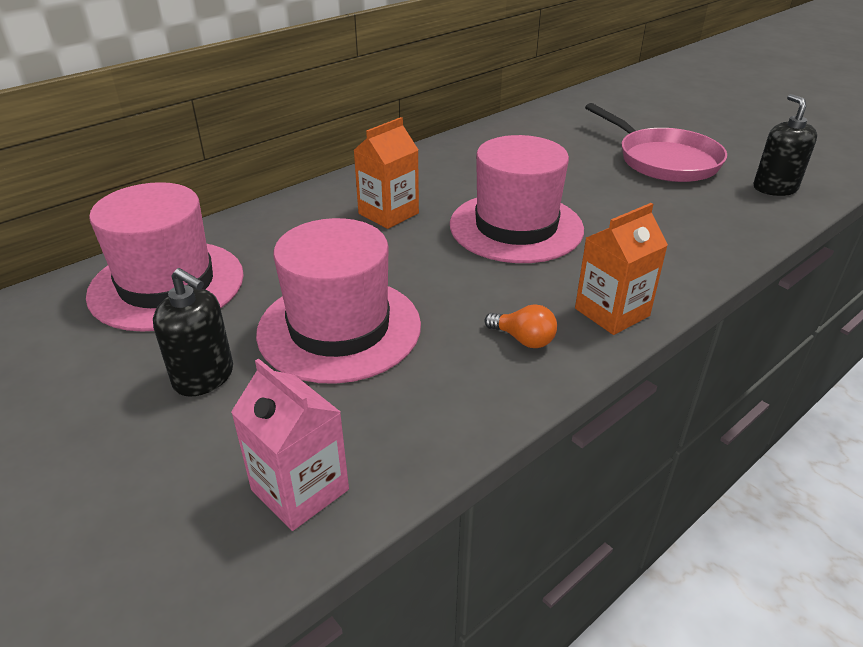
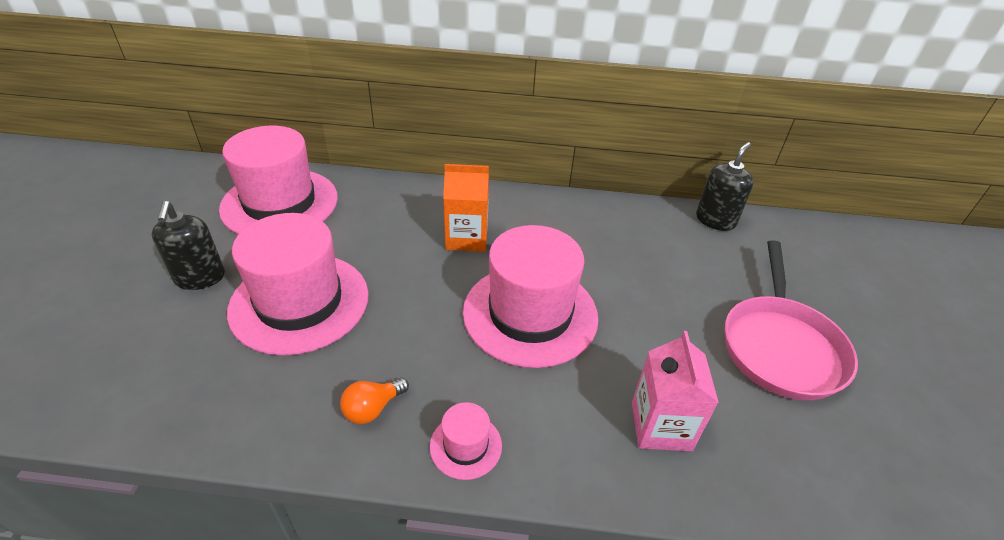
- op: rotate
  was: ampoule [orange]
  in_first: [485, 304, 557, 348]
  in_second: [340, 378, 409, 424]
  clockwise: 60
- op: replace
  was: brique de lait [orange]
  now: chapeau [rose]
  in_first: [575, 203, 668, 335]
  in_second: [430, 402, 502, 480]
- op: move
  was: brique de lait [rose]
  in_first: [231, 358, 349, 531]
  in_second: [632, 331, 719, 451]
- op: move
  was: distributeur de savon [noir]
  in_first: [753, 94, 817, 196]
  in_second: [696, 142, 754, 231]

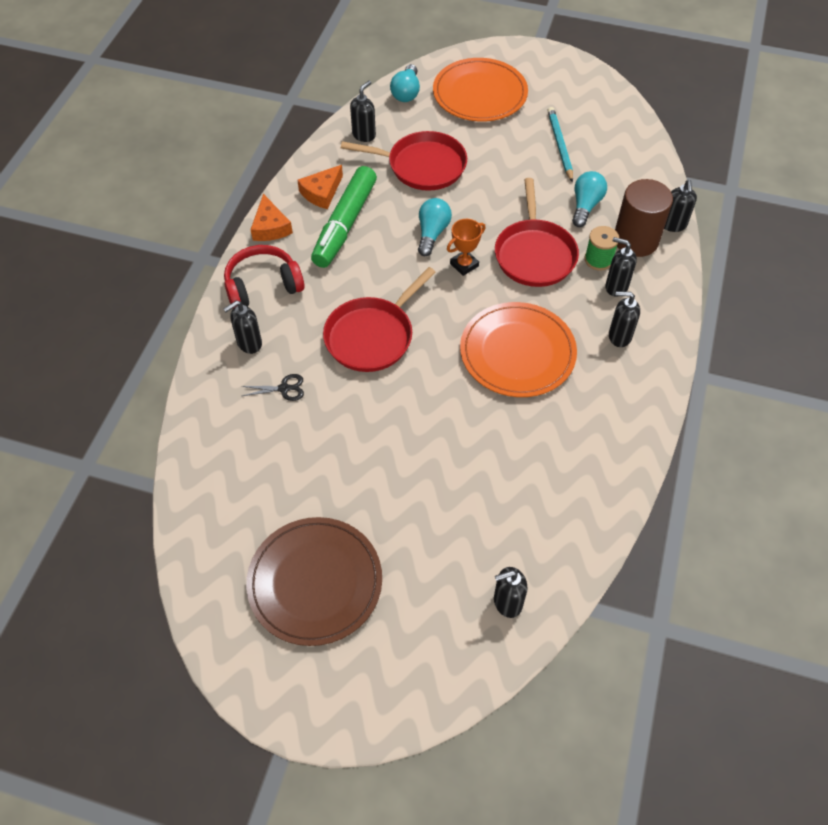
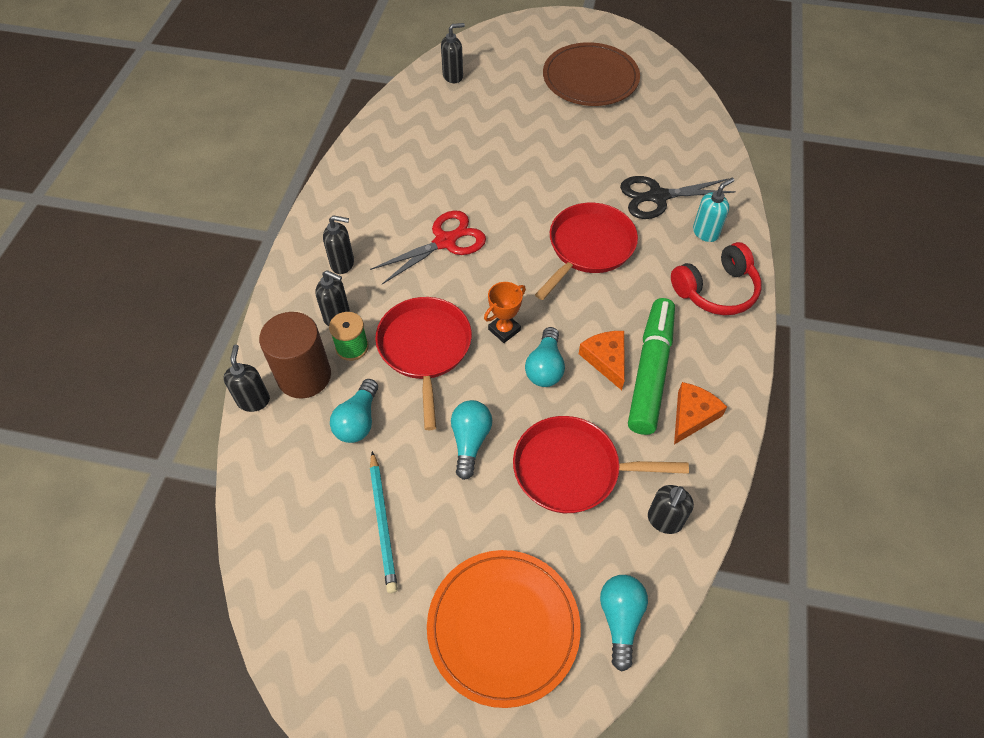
- op: replace
  was: assiette [orange]
  now: ciseaux [rouge]
  in_first: [460, 302, 577, 397]
  in_second: [370, 210, 486, 284]
- op: insert
  now: ampoule [turquoise]
  in_second: [451, 400, 492, 480]
- op: move
  was: fromage [orange]
  in_first: [250, 194, 293, 241]
  in_second: [579, 331, 625, 390]
- op: resize
  was: ciseaux [noir]
  in_first: [241, 374, 304, 401]
  in_second: [620, 176, 736, 219]
  ratio: 1.97
- op: recolor
  was: distributeur de savon [noir]
  now: distributeur de savon [turquoise]
  in_first: [223, 301, 262, 354]
  in_second: [693, 178, 734, 242]

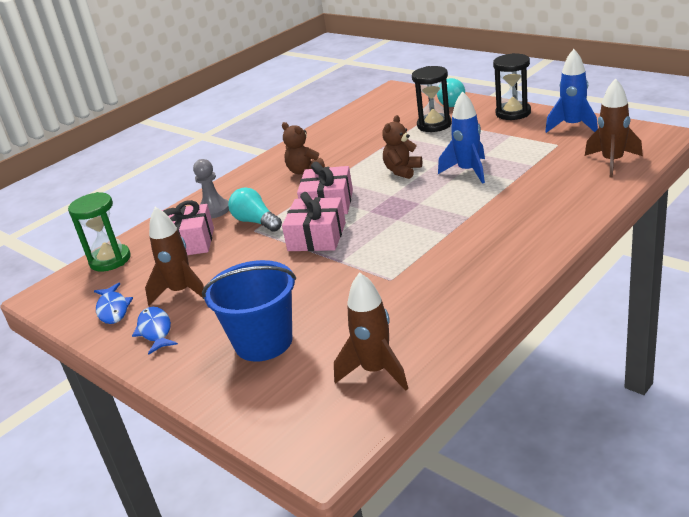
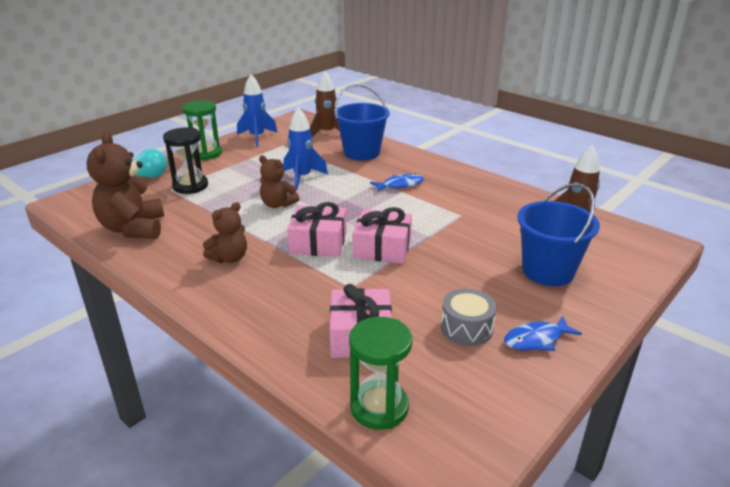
- op: insert
  now: ours en peluche [marron]
  in_second: [87, 132, 164, 239]
- op: recolor
  was: sablier [noir]
  now: sablier [vert]
  in_first: [493, 53, 531, 120]
  in_second: [182, 100, 222, 160]
- op: insert
  now: seau [bleu]
  in_second: [334, 84, 390, 160]
- op: move
  was: poisson [bleu]
  in_first: [94, 282, 133, 324]
  in_second: [370, 174, 424, 192]
- op: replace
  was: fusée [marron]
  now: tambour [gris]
  in_first: [145, 207, 204, 305]
  in_second: [441, 289, 496, 346]
- op: delete
  was: pion [gris]
  in_first: [193, 159, 229, 219]
- op: delete
  was: ampoule [turquoise]
  in_first: [228, 187, 282, 232]

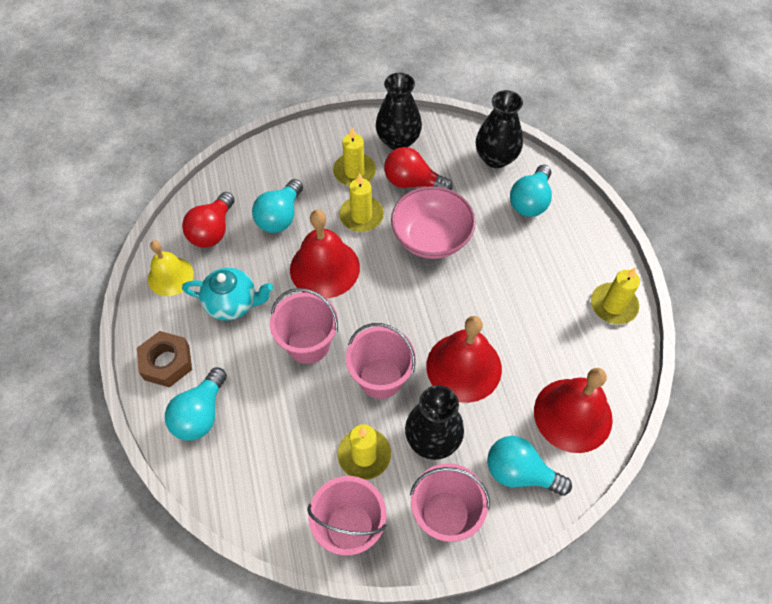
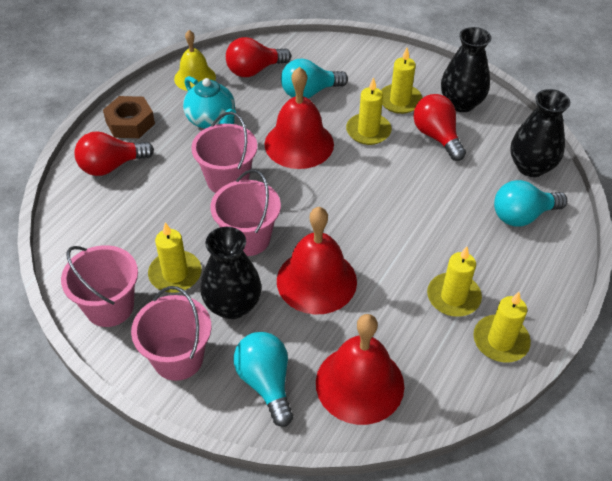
- op: recolor
  was: ampoule [turquoise]
  now: ampoule [rouge]
  in_first: [165, 367, 227, 440]
  in_second: [74, 131, 154, 176]
- op: insert
  now: bougie [jaune]
  in_second: [427, 247, 482, 317]
- op: delete
  was: bol [rose]
  in_first: [391, 186, 476, 259]

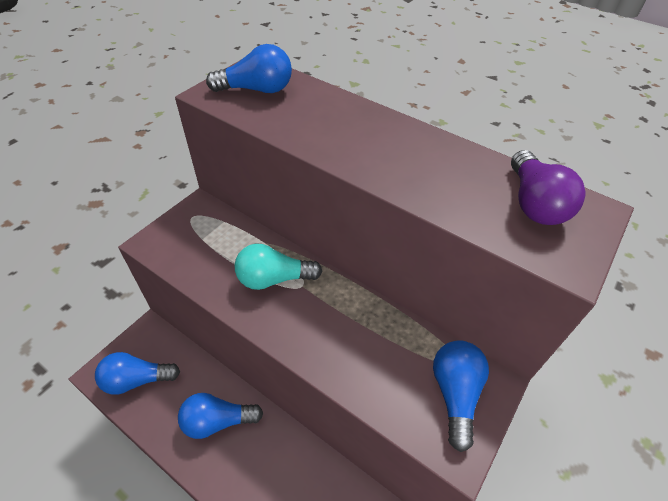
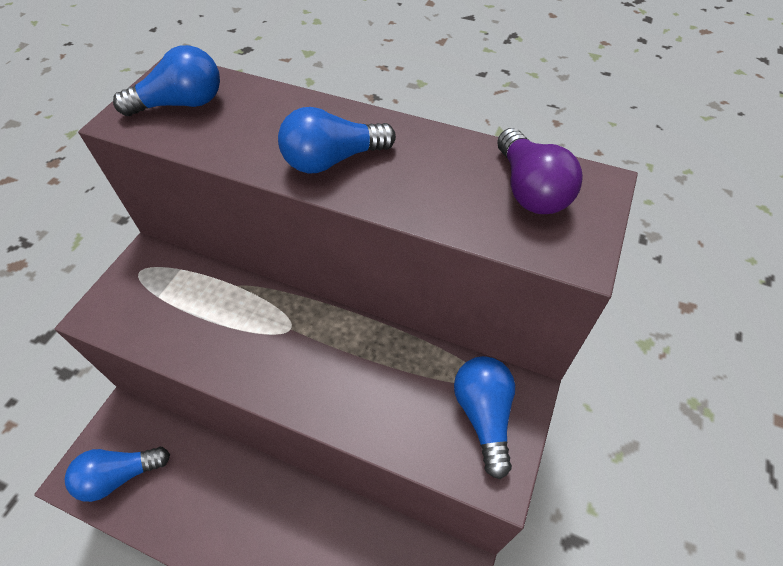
- op: move
  was: ampoule [bleu]
  in_first: [178, 393, 263, 439]
  in_second: [278, 107, 396, 173]
- op: delete
  was: ampoule [turquoise]
  in_first: [235, 244, 322, 290]

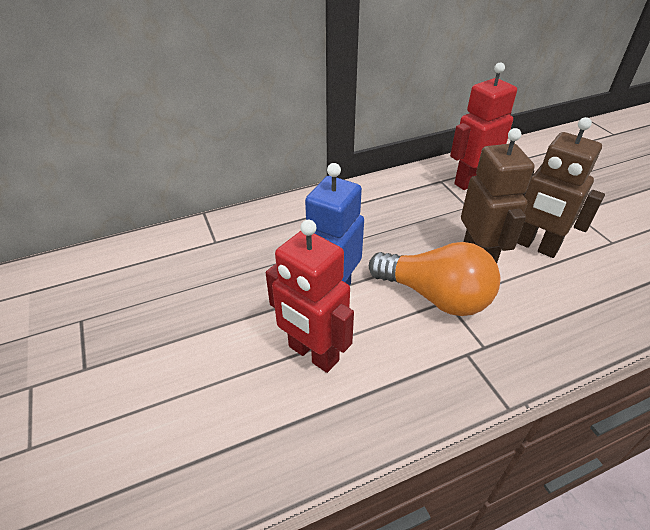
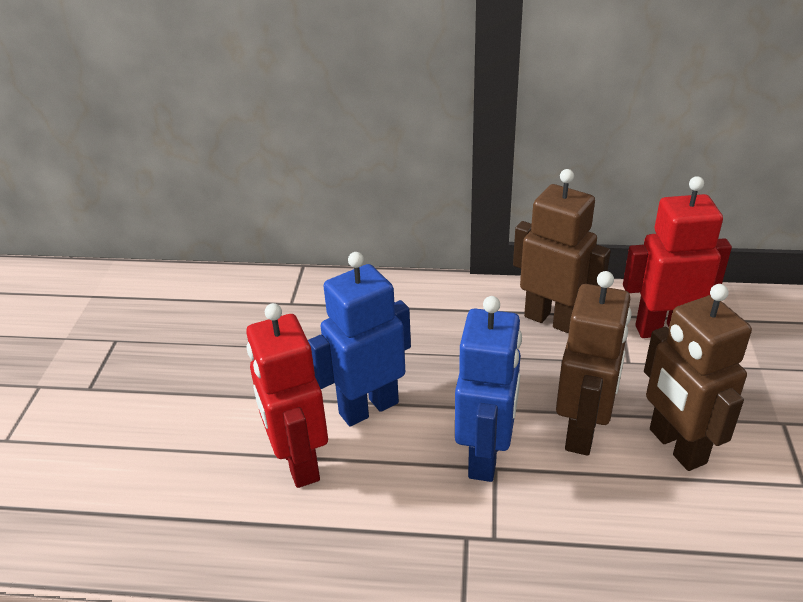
- op: replace
  was: ampoule [orange]
  now: robot [bleu]
  in_first: [369, 242, 500, 316]
  in_second: [455, 296, 522, 482]
- op: insert
  now: robot [marron]
  in_second: [513, 169, 611, 334]

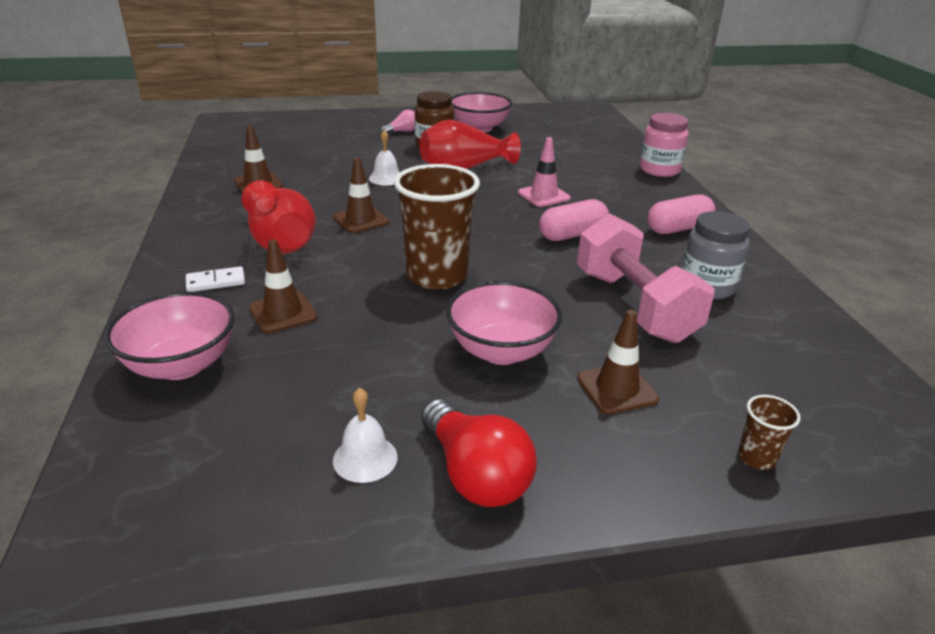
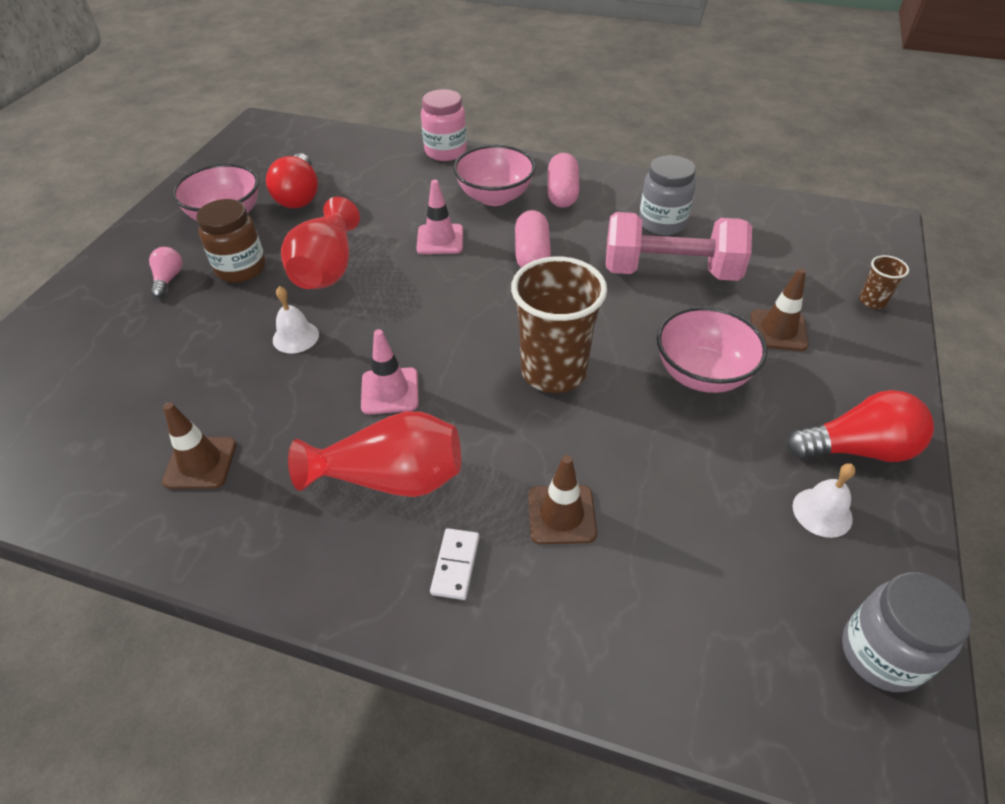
- op: insert
  now: ampoule [rouge]
  in_second: [266, 153, 318, 208]
- op: recolor
  was: cône de chantier [marron]
  now: cône de chantier [rose]
  in_first: [333, 157, 389, 233]
  in_second: [361, 329, 419, 414]
- op: move
  was: bol [rose]
  in_first: [104, 292, 234, 380]
  in_second: [453, 145, 535, 206]
- op: insert
  now: bocal [gris]
  in_second: [842, 572, 972, 692]

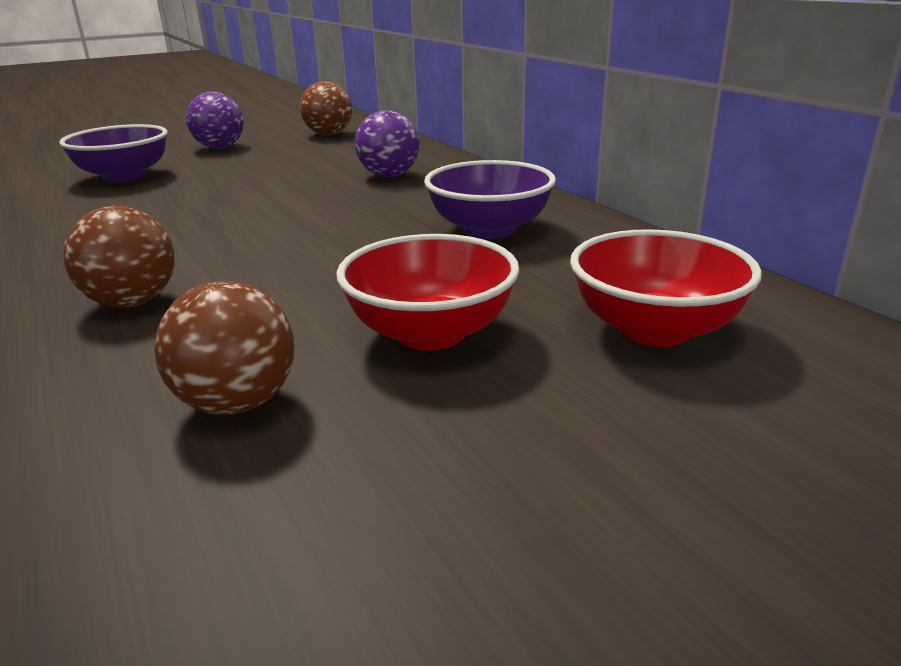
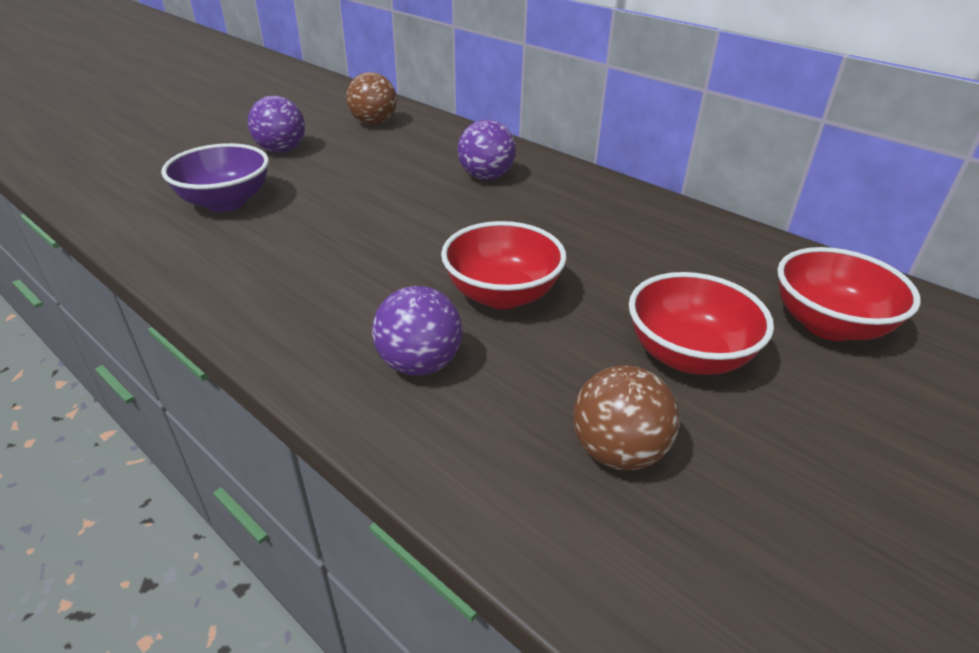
- op: recolor
  was: balle [marron]
  now: balle [violet]
  in_first: [63, 206, 175, 308]
  in_second: [372, 286, 463, 376]
- op: insert
  now: bol [rouge]
  in_second: [441, 221, 566, 309]
- op: delete
  was: bol [violet]
  in_first: [424, 160, 556, 239]

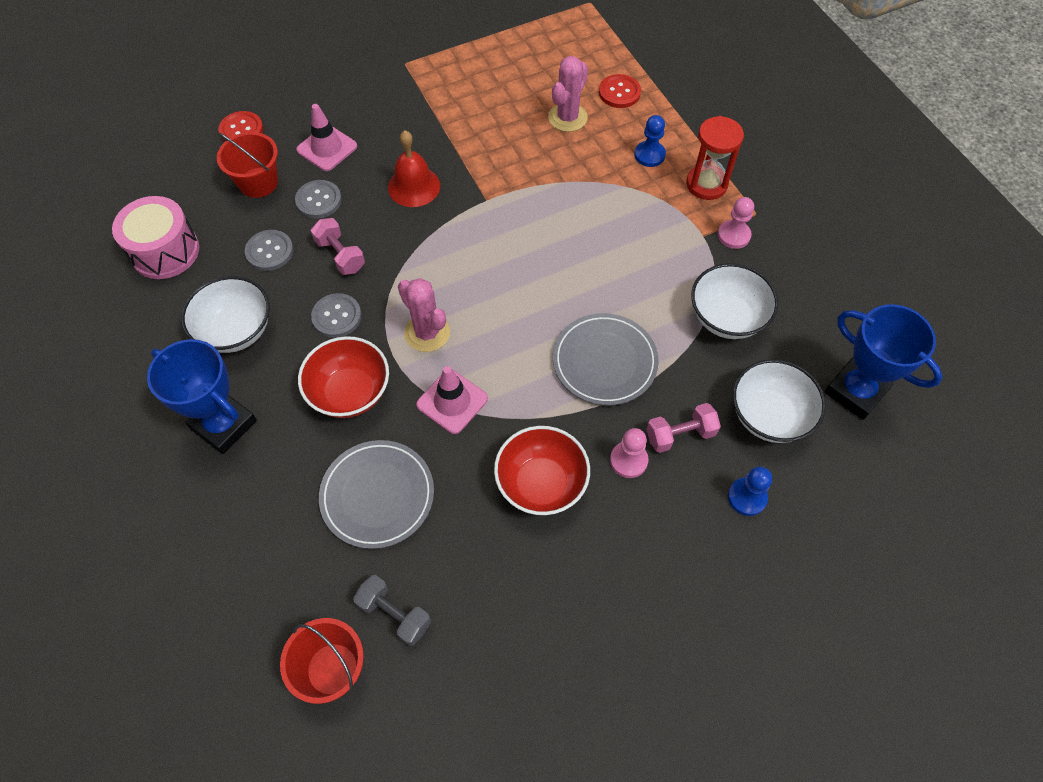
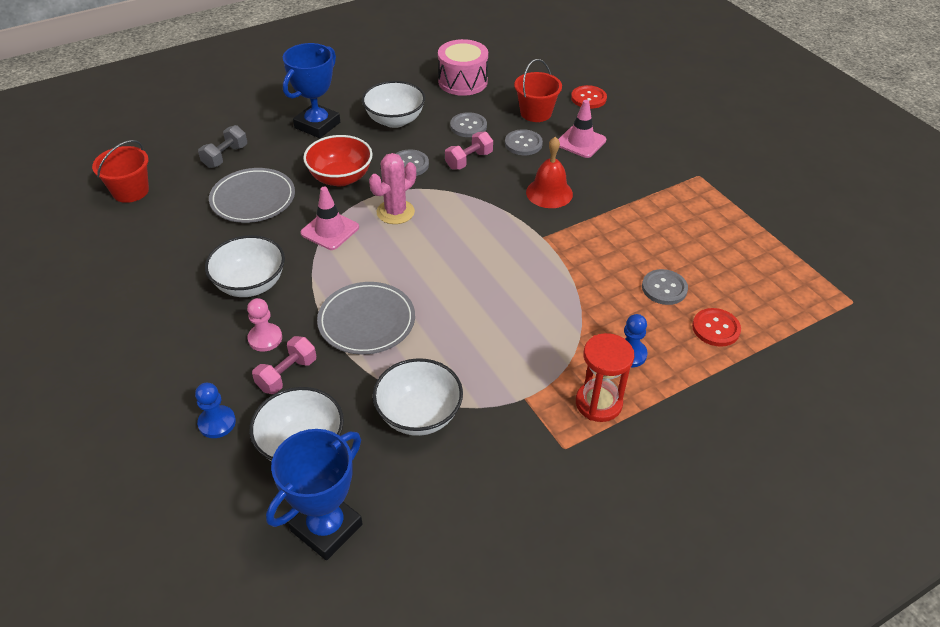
- op: move
  was: haltère [gris]
  in_first: [353, 575, 431, 646]
  in_second: [198, 125, 247, 168]
- op: recolor
  was: bol [rouge]
  now: bol [blanc]
  in_first: [494, 426, 590, 515]
  in_second: [205, 235, 285, 297]
- op: rotate
  was: haltère [rose]
  in_first: [646, 403, 721, 453]
  in_second: [252, 336, 316, 394]
  clockwise: 60
- op: replace
  was: cactus [rose]
  now: bouton [gris]
  in_first: [548, 56, 588, 132]
  in_second: [642, 269, 688, 305]
- op: delete
  was: pion [rose]
  in_first: [718, 197, 754, 249]

